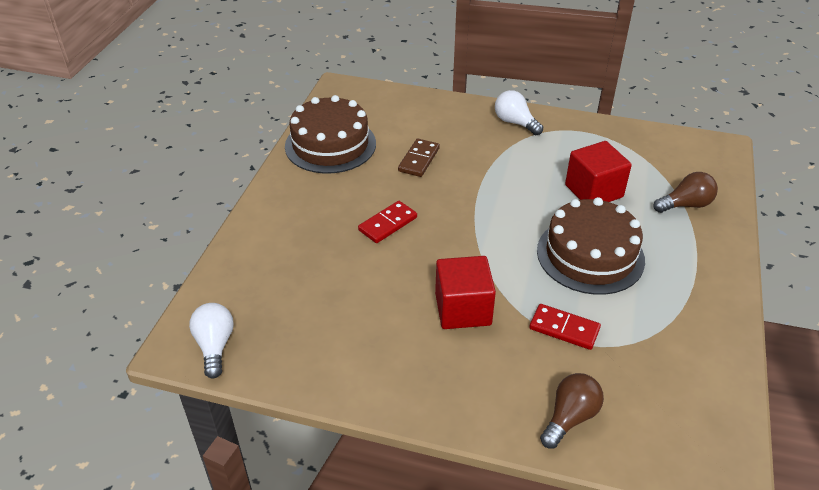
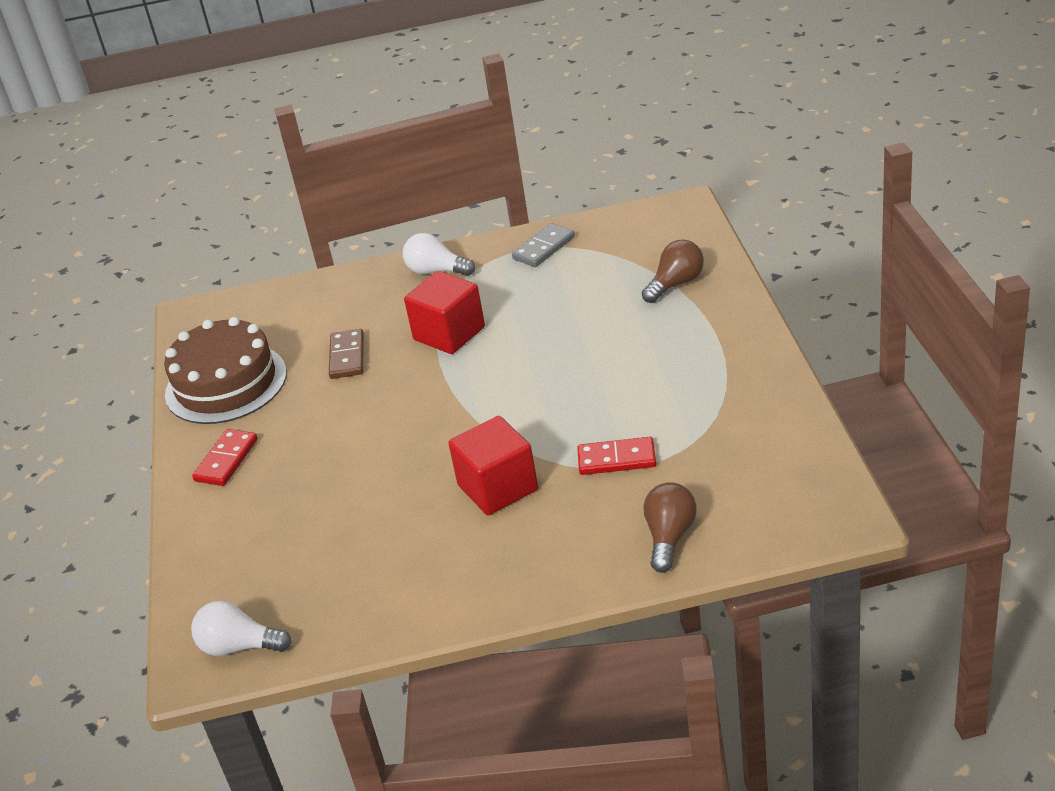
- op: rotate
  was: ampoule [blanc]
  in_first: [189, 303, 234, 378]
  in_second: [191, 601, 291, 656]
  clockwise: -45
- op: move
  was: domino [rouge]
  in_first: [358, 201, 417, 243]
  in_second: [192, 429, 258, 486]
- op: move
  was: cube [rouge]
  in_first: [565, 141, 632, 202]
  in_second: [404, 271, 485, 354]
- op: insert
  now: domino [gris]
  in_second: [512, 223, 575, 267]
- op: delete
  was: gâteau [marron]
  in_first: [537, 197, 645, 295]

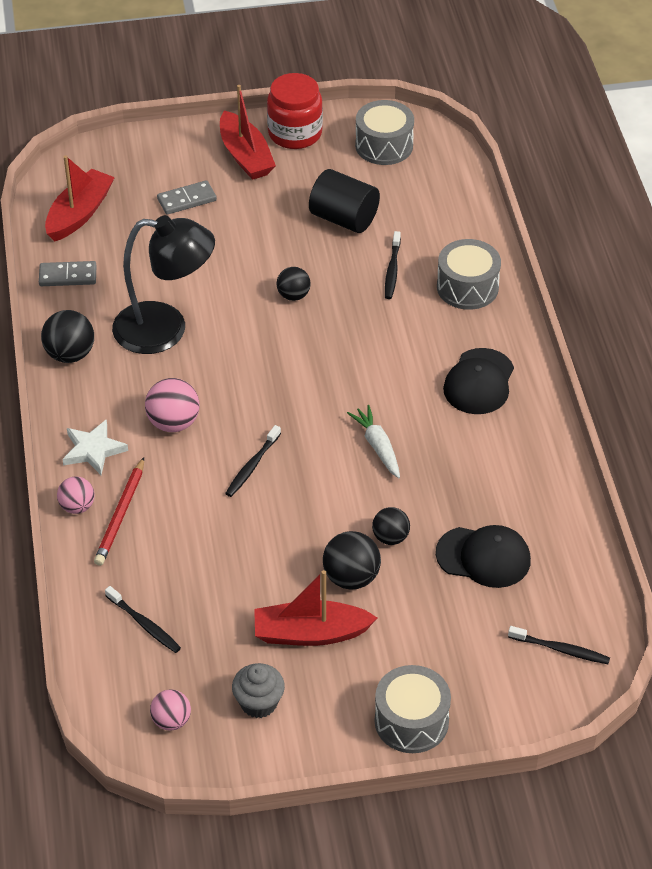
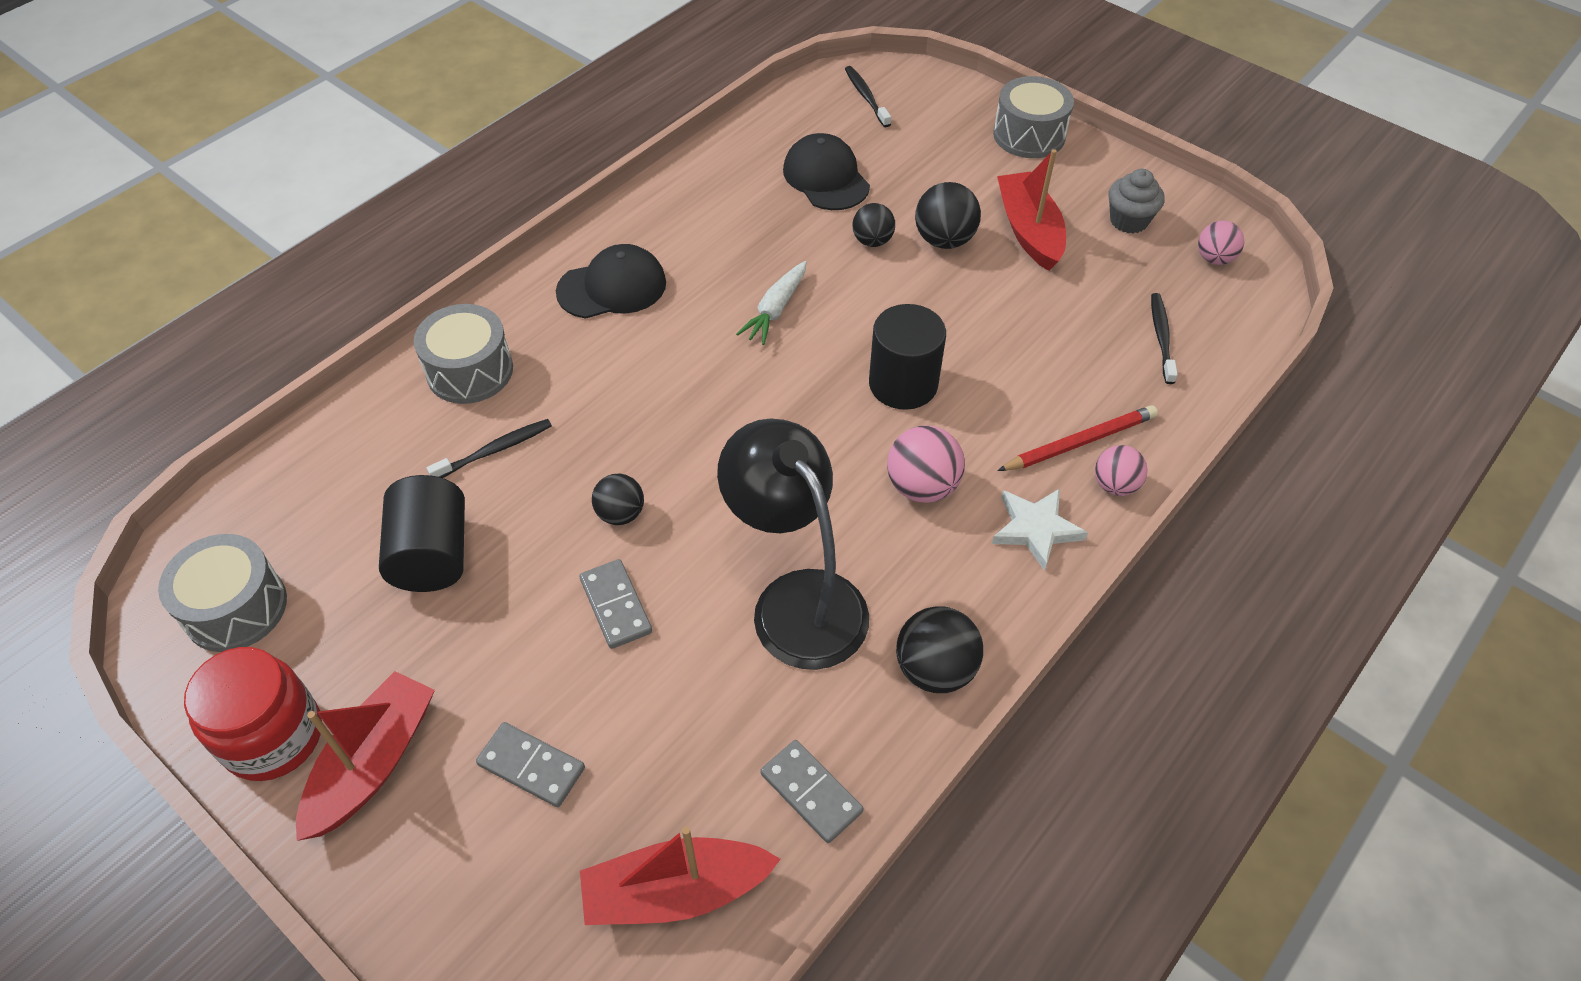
- op: insert
  now: domino [gris]
  in_second: [580, 559, 652, 649]
- op: replace
  was: brosse à dents [noir]
  now: cylindre [noir]
  in_first: [225, 425, 281, 497]
  in_second: [869, 304, 946, 410]
- op: rotate
  was: bateau [rouge]
  in_first: [254, 570, 377, 646]
  in_second: [997, 149, 1066, 271]
  clockwise: -150

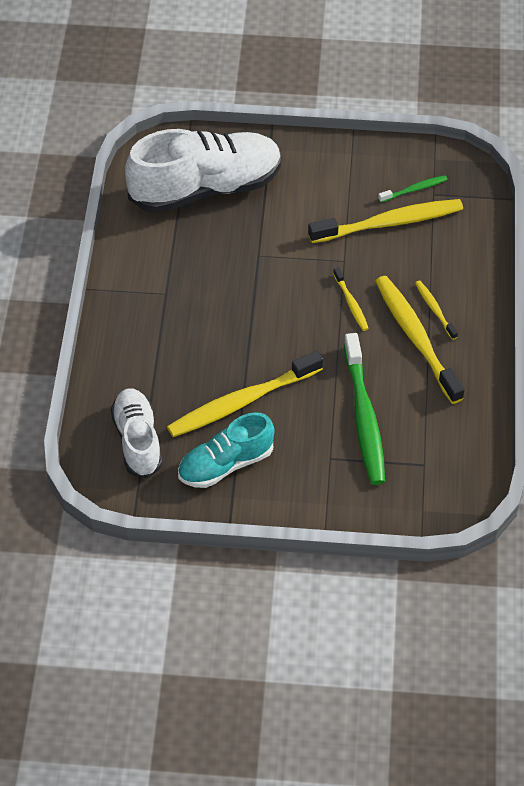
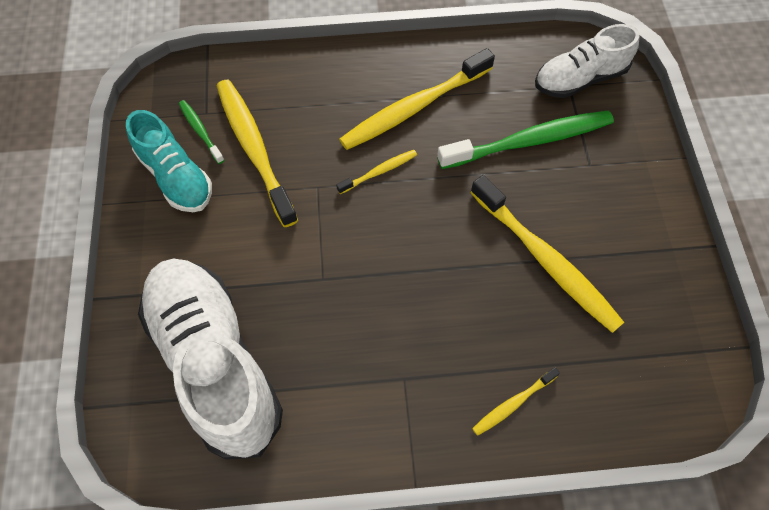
- op: move
  was: chaussure [turquoise]
  in_first: [178, 412, 274, 488]
  in_second: [126, 110, 212, 212]
- op: move
  was: brosse à dents [jaune]
  in_first: [415, 281, 458, 340]
  in_second: [472, 367, 560, 436]
- op: move
  was: chaussure [blanc]
  in_first: [111, 389, 162, 479]
  in_second: [535, 24, 640, 98]

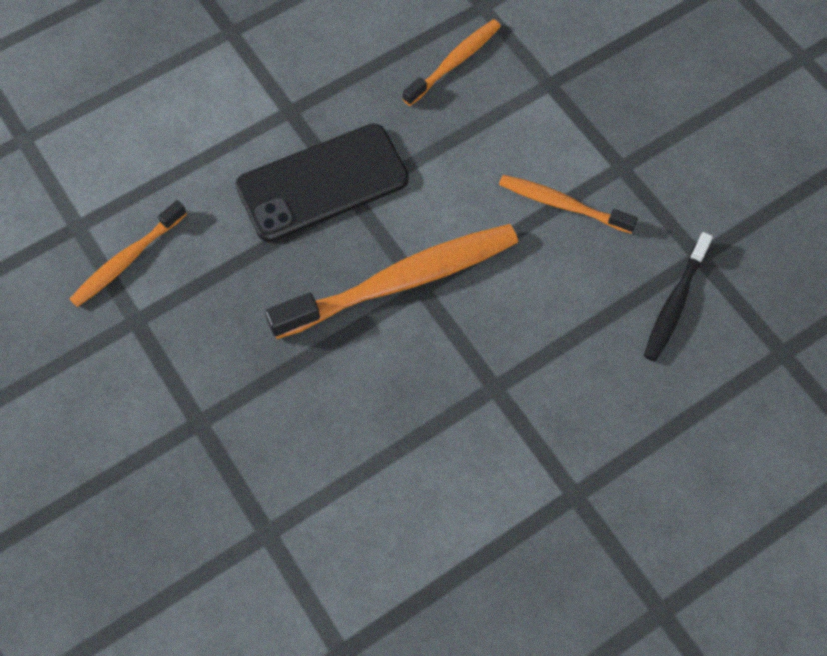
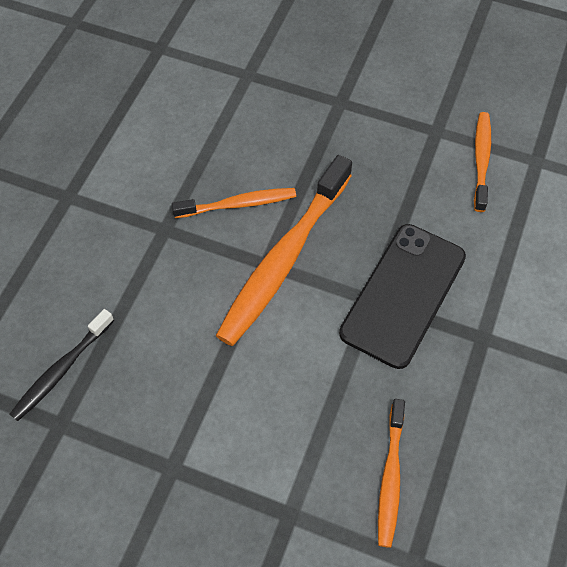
- op: rotate
  was: brosse à dents [noir]
  in_first: [644, 232, 713, 362]
  in_second: [10, 309, 114, 421]
  clockwise: -135
- op: move
  was: brosse à dents [orange]
  in_first: [499, 175, 638, 234]
  in_second: [172, 188, 296, 218]

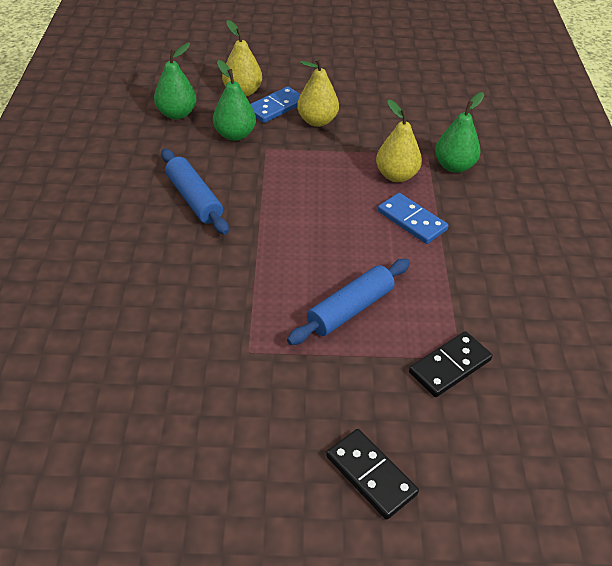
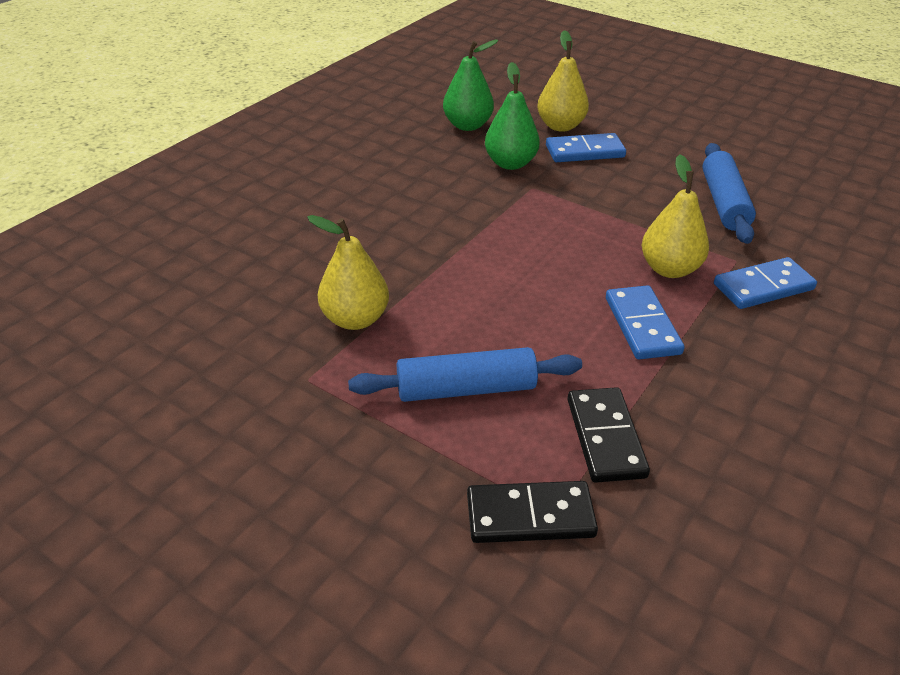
- op: move
  was: poire [jaune]
  in_first: [297, 58, 339, 127]
  in_second: [307, 215, 389, 330]
- op: move
  was: domino [noir]
  in_first: [326, 429, 419, 520]
  in_second: [567, 387, 650, 483]
- op: move
  was: rouleau à pâtisserie [bleu]
  in_first: [161, 149, 229, 235]
  in_second: [702, 143, 756, 244]
- op: replace
  was: poire [vert]
  now: domino [bleu]
  in_first: [435, 92, 484, 173]
  in_second: [714, 257, 817, 309]

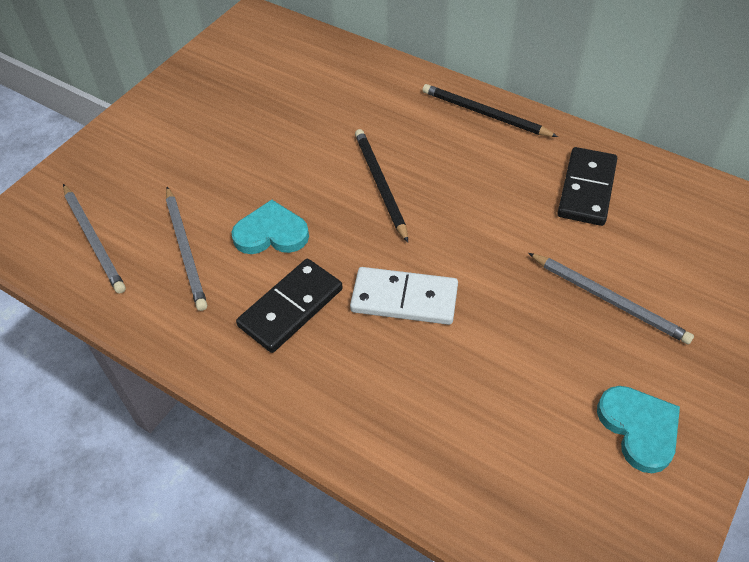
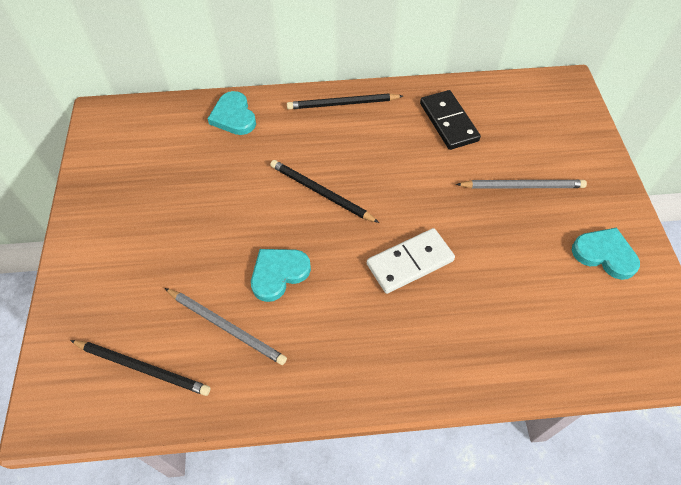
- op: recolor
  was: crayon [gris]
  now: crayon [noir]
  in_first: [63, 184, 126, 294]
  in_second: [70, 340, 211, 396]
- op: insert
  now: cœur [turquoise]
  in_second: [208, 91, 256, 135]
- op: delete
  was: domino [noir]
  in_first: [236, 259, 343, 353]

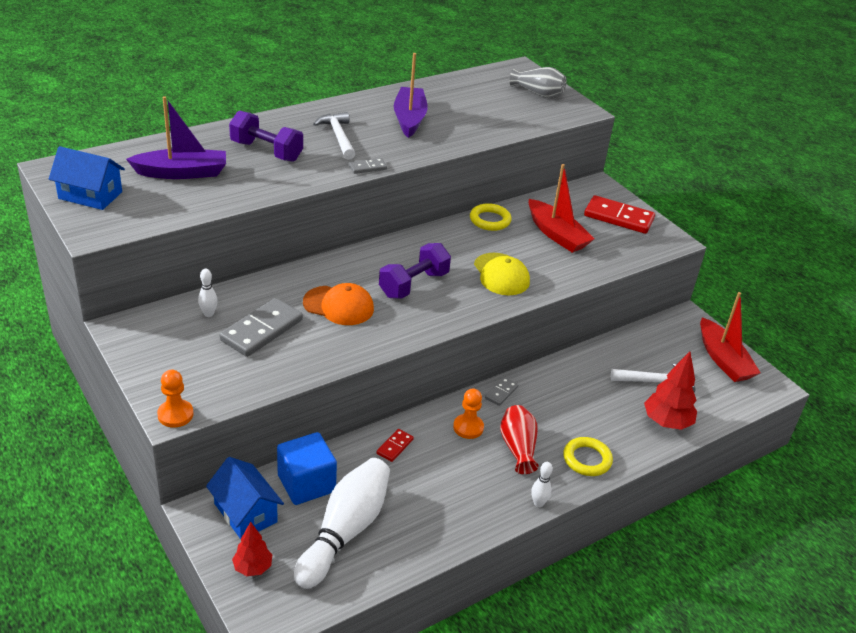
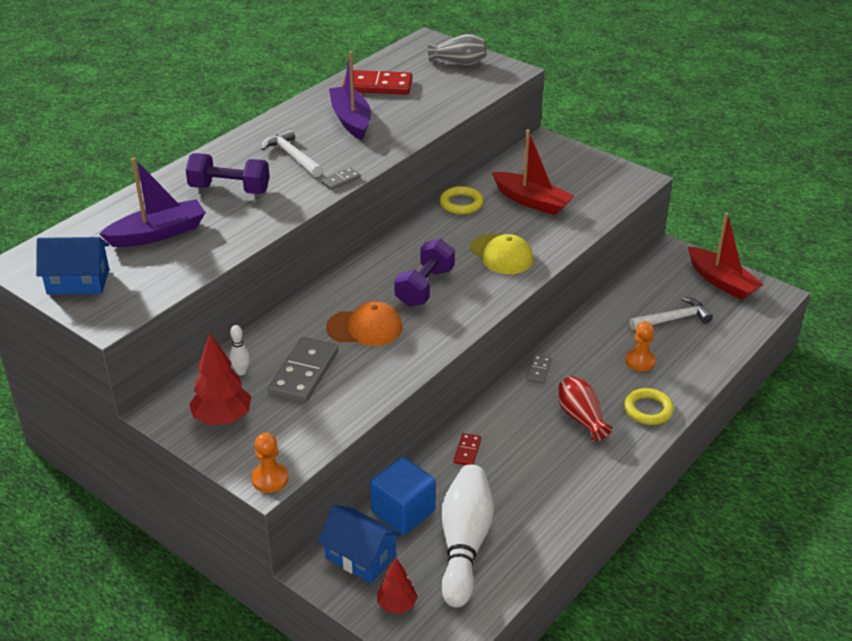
- op: move
  was: arbre [rouge]
  in_first: [644, 351, 697, 430]
  in_second: [189, 333, 251, 426]
- op: move
  was: domino [rouge]
  in_first: [584, 195, 655, 234]
  in_second: [342, 70, 413, 95]
- op: move
  was: pion [orange]
  in_first: [453, 389, 484, 439]
  in_second: [625, 322, 656, 371]
- op: delete
  was: quille [blanc]
  in_first: [531, 462, 553, 507]

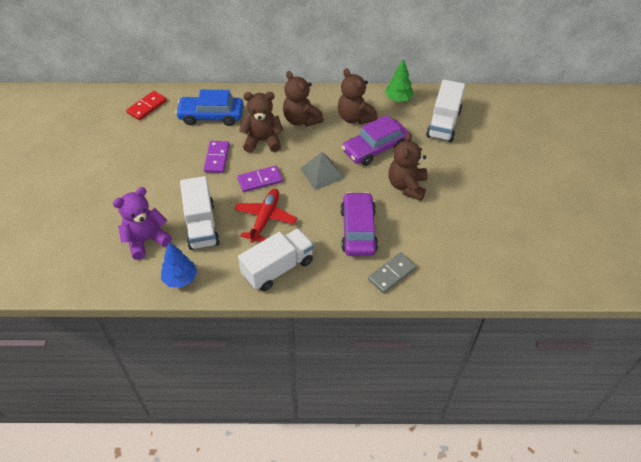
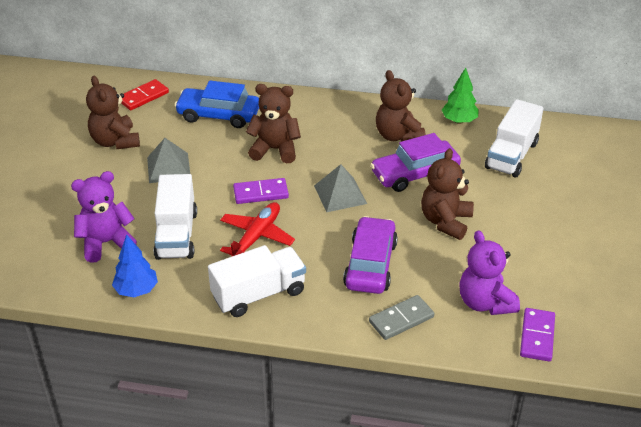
- op: move
  was: ours en peluche [marron]
  in_first: [283, 71, 324, 127]
  in_second: [86, 76, 140, 149]
- op: insert
  now: pyramide [gris]
  in_second: [147, 138, 190, 183]
- op: insert
  now: ours en peluche [violet]
  in_second: [459, 230, 520, 315]
- op: move
  was: domino [violet]
  in_first: [204, 141, 230, 173]
  in_second: [520, 308, 555, 362]

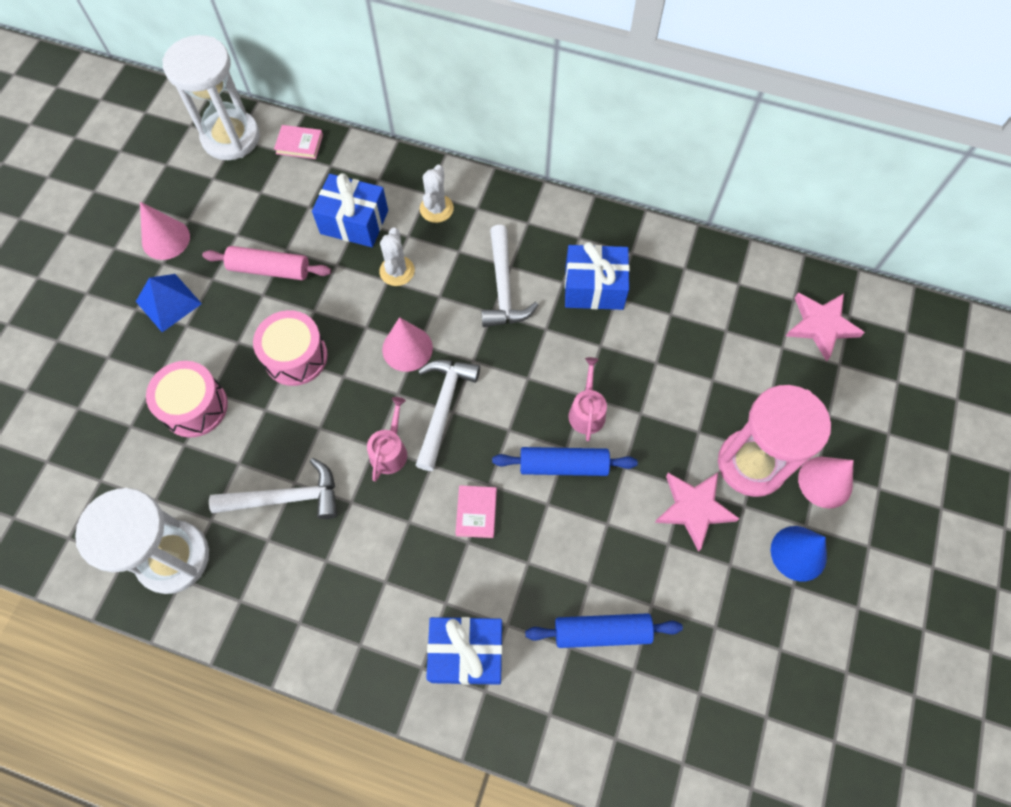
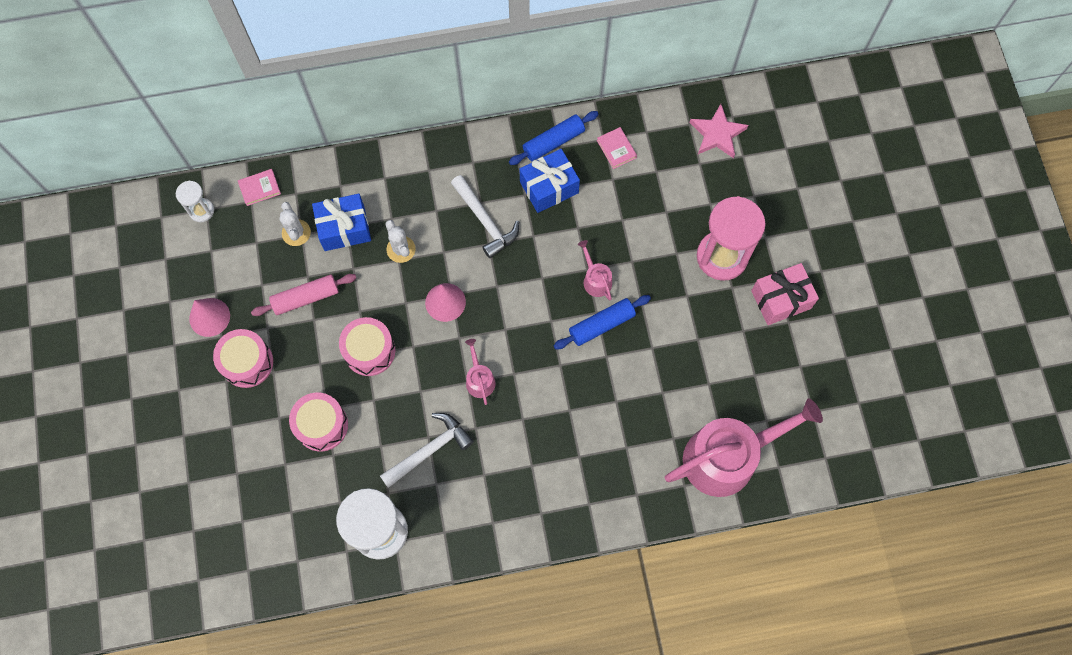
- op: resize
  was: sablier [blanc]
  in_first: [162, 35, 260, 160]
  in_second: [176, 181, 214, 222]
  ratio: 0.5
- op: replace
  was: pyramide [bleu]
  now: tambour [rose]
  in_first: [136, 274, 202, 332]
  in_second: [213, 329, 273, 388]
- op: move
  was: cactus [blanc]
  in_first: [420, 165, 454, 223]
  in_second: [279, 202, 311, 246]
- op: move
  was: rouleau à pâtisserie [bleu]
  in_first: [525, 613, 683, 648]
  in_second: [509, 111, 599, 165]
- op: move
  was: livre [rose]
  in_first: [455, 485, 497, 538]
  in_second: [597, 127, 637, 169]
- op: insert
  now: arrosoir [rose]
  in_second: [665, 398, 823, 497]
- op: replace
  was: cône [bleu]
  now: cadeau [rose]
  in_first: [771, 526, 827, 581]
  in_second: [751, 263, 819, 325]
- op: delete
  was: marteau [blanc]
  in_first: [416, 360, 480, 471]
- op: delete
  was: cadeau [bleu]
  in_first: [426, 617, 502, 685]
- op: delete
  was: étoile [rose]
  in_first: [655, 473, 740, 552]
- op: delete
  was: cône [rose]
  in_first: [798, 457, 854, 509]

